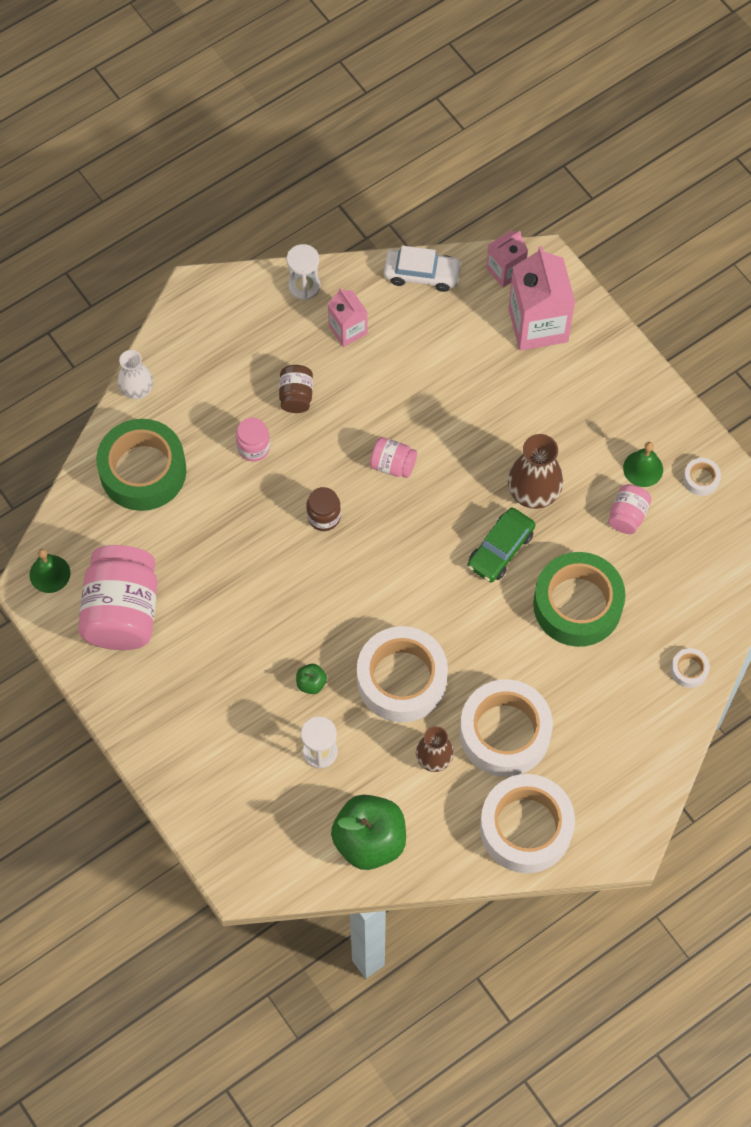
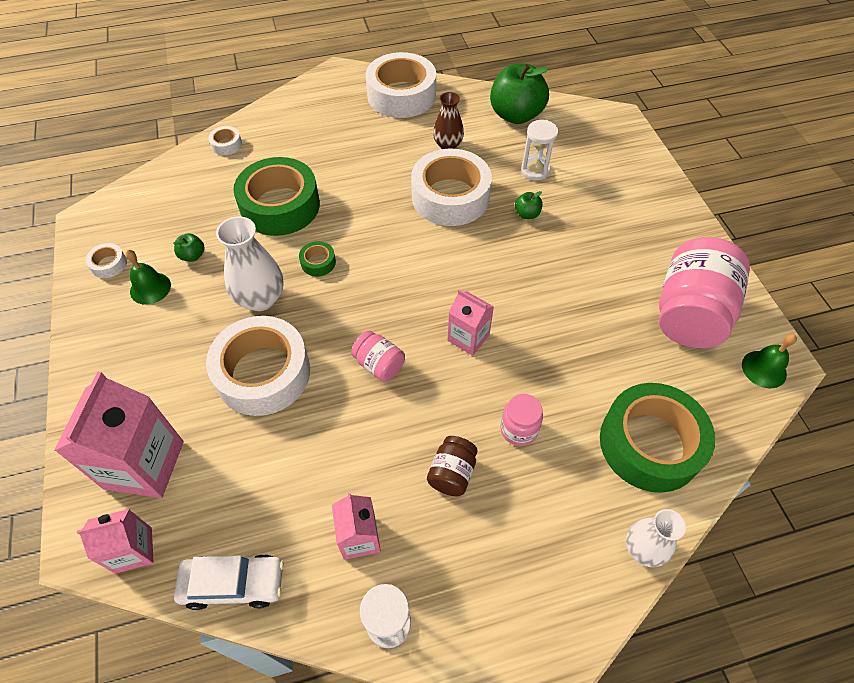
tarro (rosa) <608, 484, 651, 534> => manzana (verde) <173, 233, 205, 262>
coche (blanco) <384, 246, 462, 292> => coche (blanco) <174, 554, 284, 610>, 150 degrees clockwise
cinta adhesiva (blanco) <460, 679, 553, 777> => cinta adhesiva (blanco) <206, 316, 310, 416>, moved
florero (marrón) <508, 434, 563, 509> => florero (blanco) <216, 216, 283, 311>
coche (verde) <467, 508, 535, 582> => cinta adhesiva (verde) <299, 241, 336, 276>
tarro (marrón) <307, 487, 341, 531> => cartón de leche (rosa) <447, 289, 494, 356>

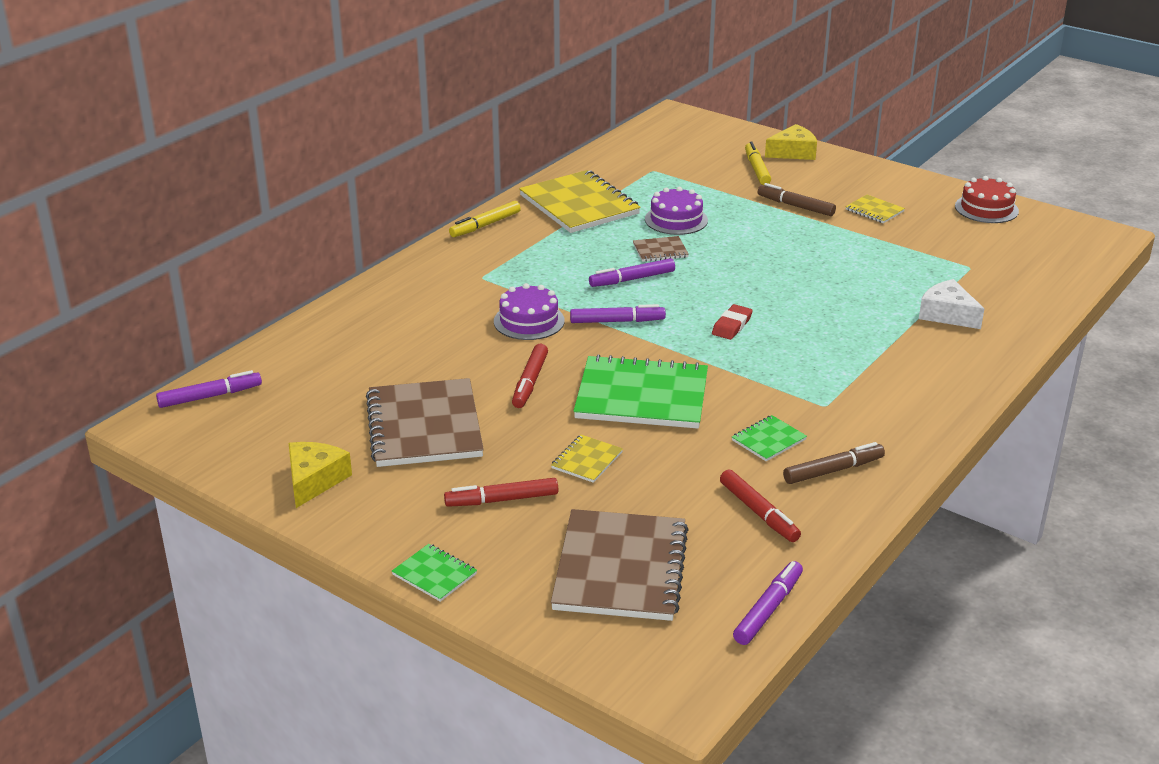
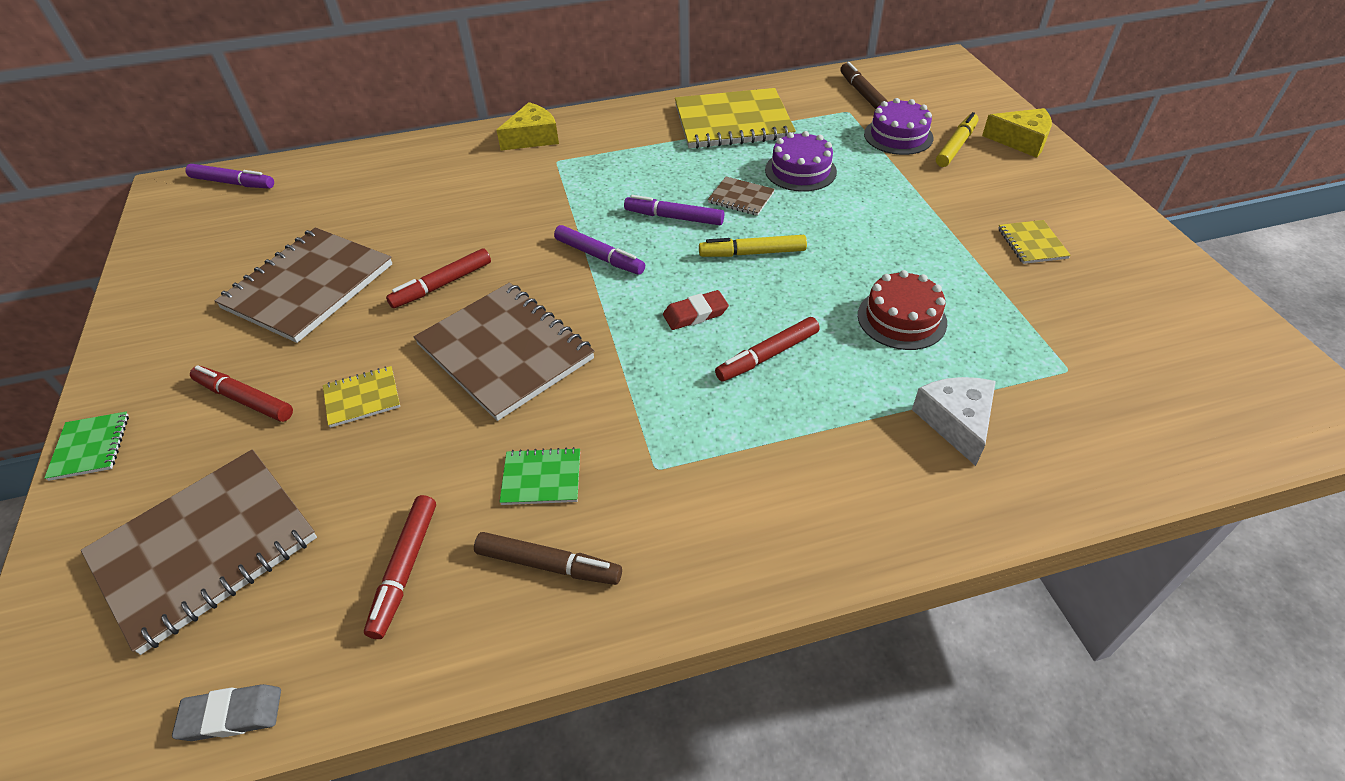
rotulador (morado) <733, 561, 803, 645> => goma de borrar (gris) <172, 684, 281, 741>
cuaderno (verde) <573, 354, 708, 429> => cuaderno (marrón) <414, 282, 595, 421>
queso (amarillo) <288, 442, 352, 508> => queso (amarillo) <496, 102, 559, 151>, moved
cuaderno (amarillo) <519, 170, 641, 233> => cuaderno (amarillo) <675, 88, 796, 149>, 75 degrees clockwise
rotulador (amarillo) <449, 201, 521, 237> => rotulador (amarillo) <699, 235, 807, 257>, moved
nothing => rotulador (rojo) <715, 317, 820, 382>
rotulador (marrón) <758, 183, 836, 216> => rotulador (marrón) <840, 62, 888, 109>, moved
tarta (rojo) <955, 176, 1019, 223> => tarta (rojo) <858, 270, 947, 350>, moved
tarta (morado) <494, 283, 565, 340> => tarta (morado) <864, 98, 934, 155>, moved

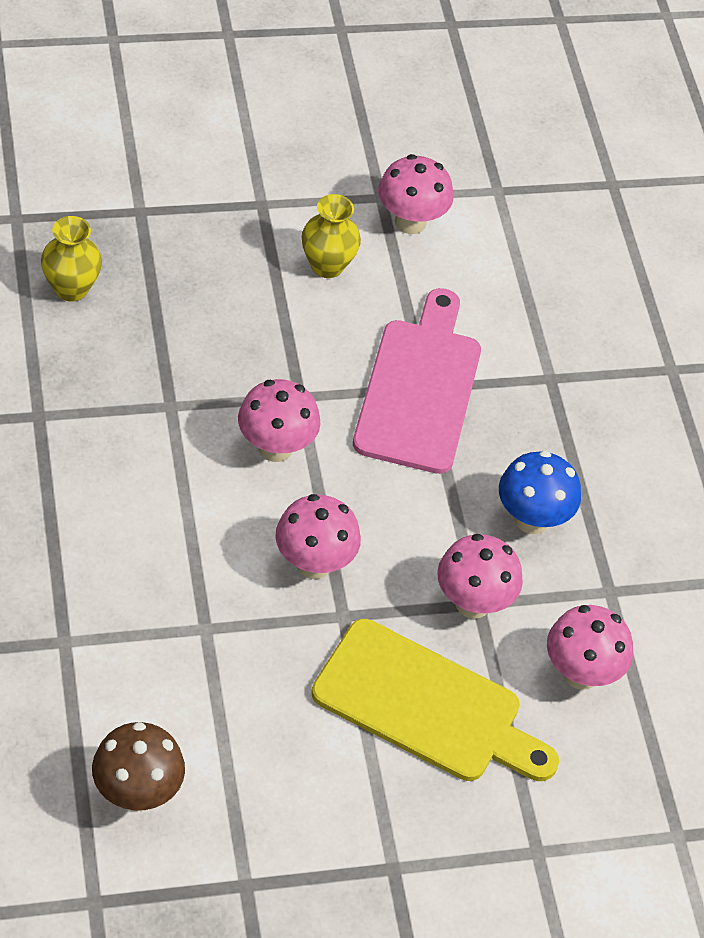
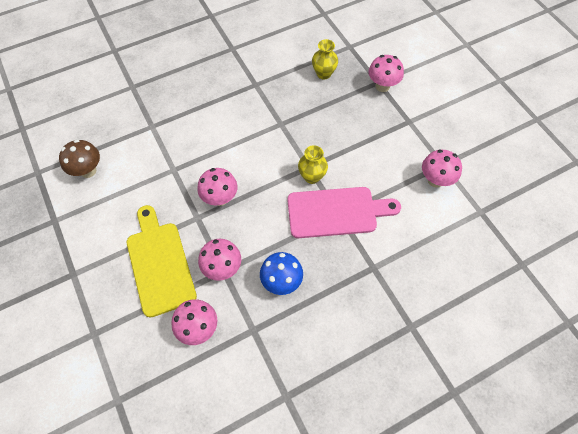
tabla de cortar (amarillo) <311, 619, 559, 781> => tabla de cortar (amarillo) <127, 205, 197, 317>, 150 degrees clockwise
florero (amarillo) <302, 194, 361, 278> => florero (amarillo) <298, 145, 328, 184>, moved
seta (rosa) <238, 379, 320, 462> => seta (rosa) <369, 55, 404, 92>, moved

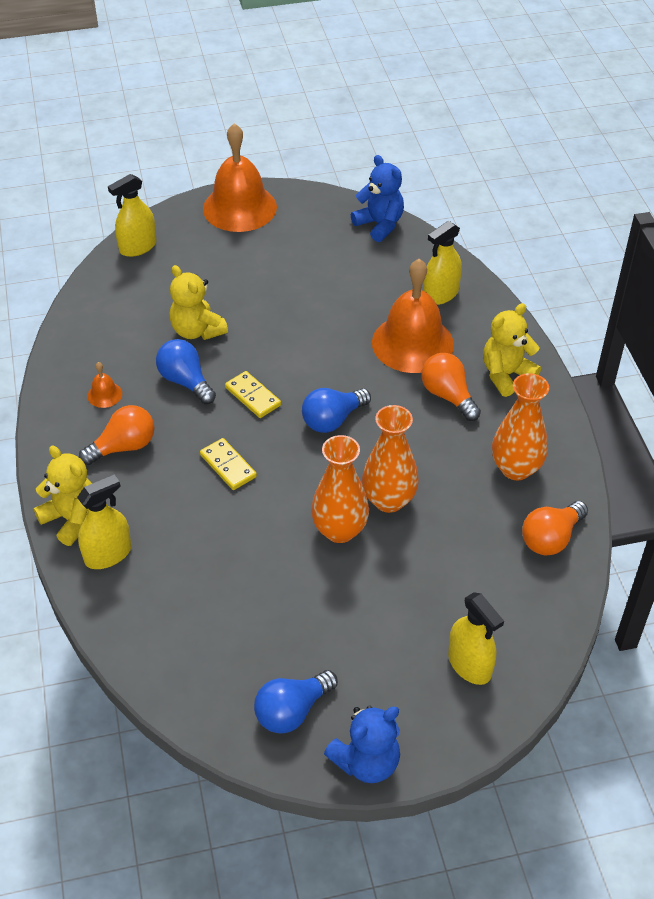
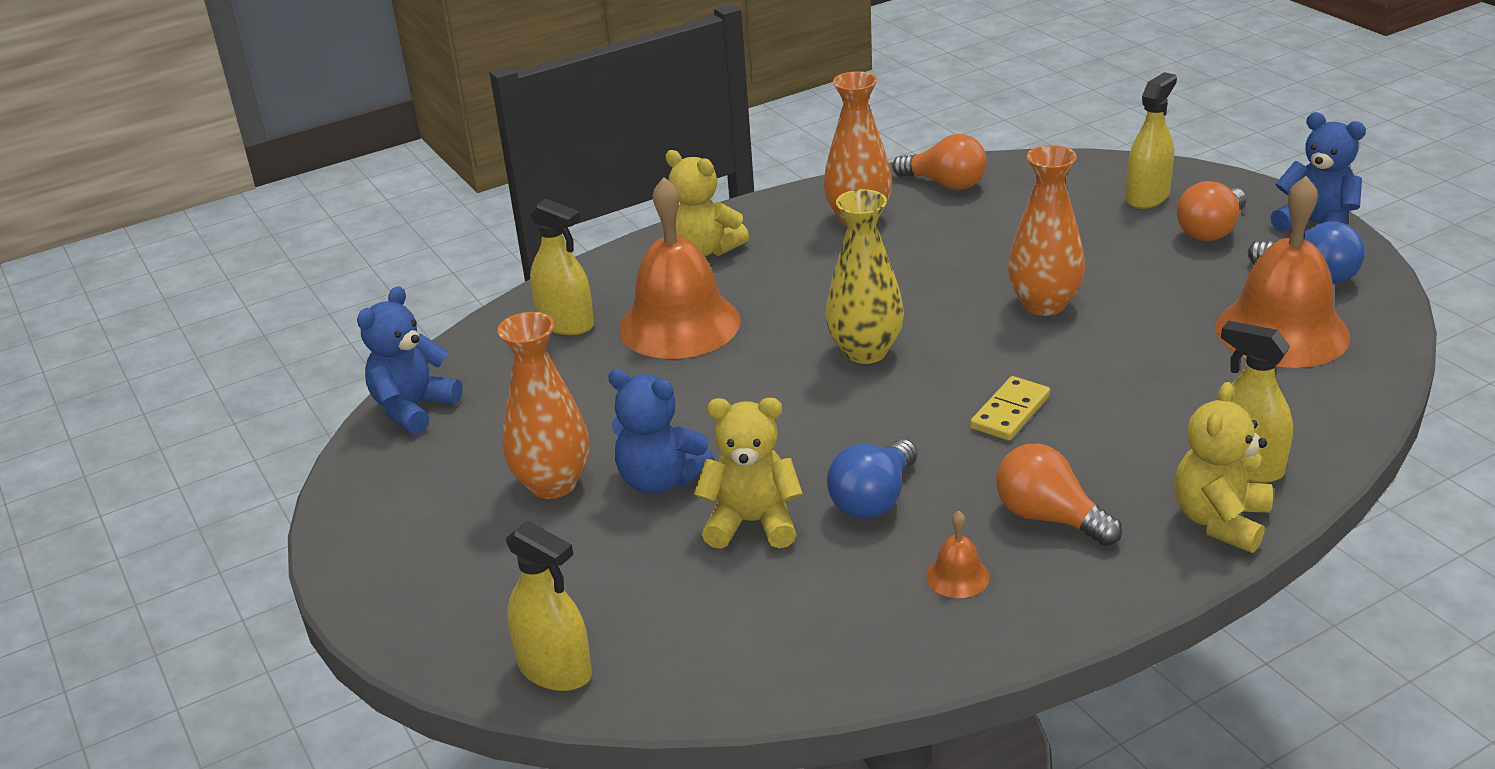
florero (naranja) <362, 405, 419, 513> => florero (naranja) <498, 312, 589, 499>, moved
nothing => osito (azul) <608, 369, 714, 494>
osito (amarillo) <169, 265, 228, 340> => osito (amarillo) <694, 398, 803, 549>, 120 degrees counterclockwise
bombilla (azul) <302, 388, 371, 433> => florero (amarillo) <825, 189, 904, 364>
bombilla (naranja) <421, 353, 481, 421> => bombilla (naranja) <1177, 181, 1246, 241>, moved
campana (naranja) <203, 123, 277, 232> => campana (naranja) <1216, 176, 1351, 368>, moved
ficha de dominó (amarillo) <225, 371, 281, 418> => nothing

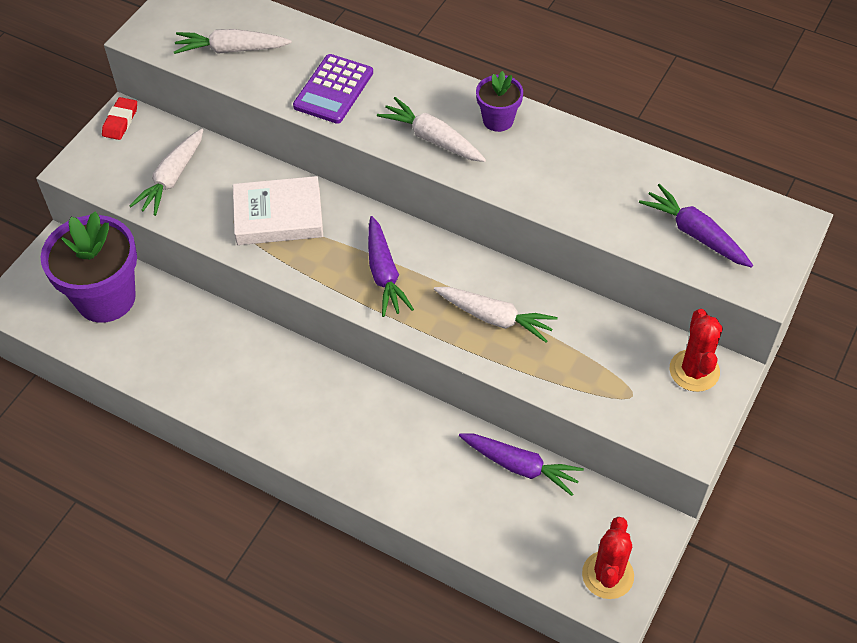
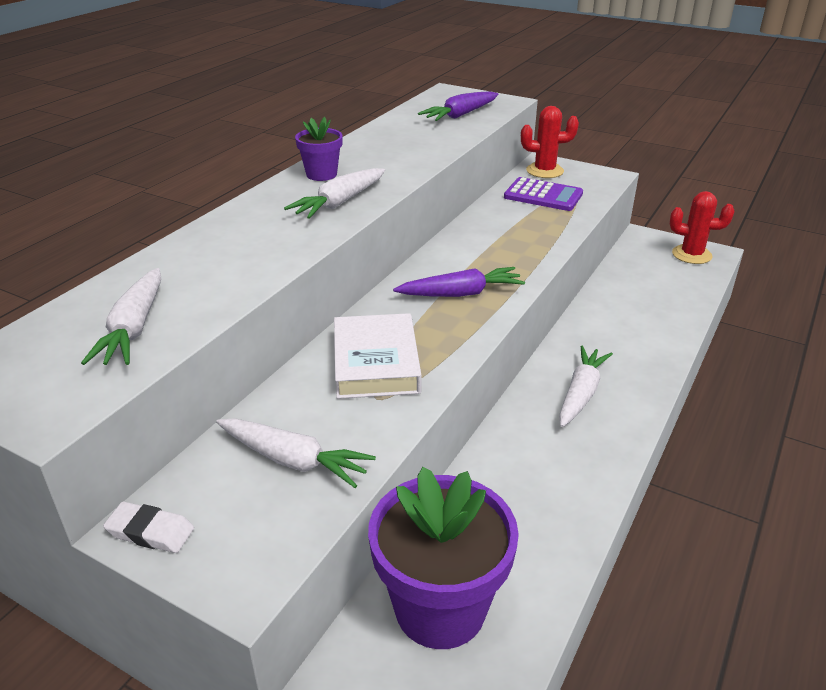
goma de borrar (rojo) <102, 97, 137, 140> => goma de borrar (blanco) <103, 502, 194, 553>
calculadora (morado) <293, 54, 373, 124> => calculadora (morado) <504, 177, 583, 211>, moved
zanahoria (blanco) <434, 287, 558, 343> => zanahoria (blanco) <559, 346, 613, 427>, moved
zanahoria (morado) <459, 433, 584, 496> => nothing

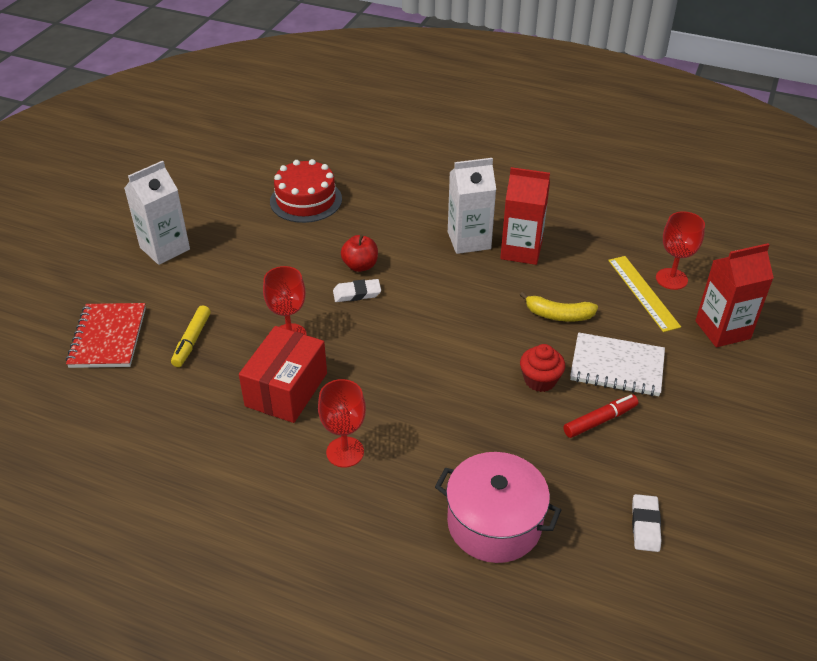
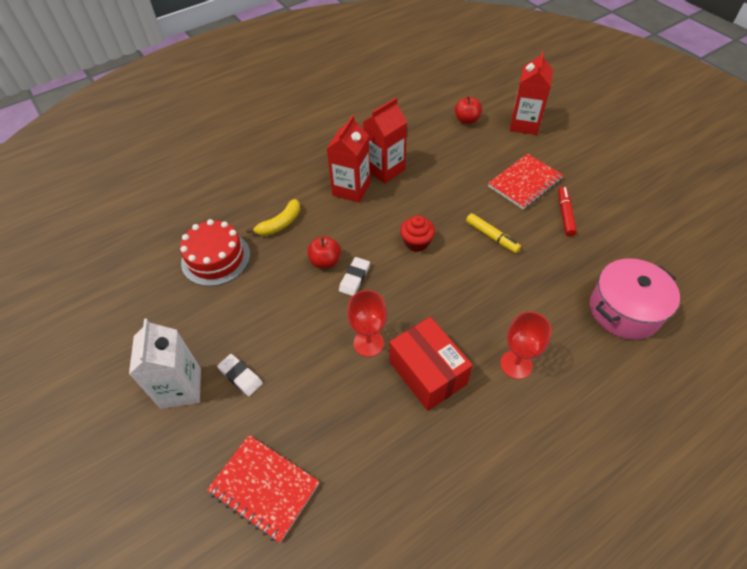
goma de borrar (blanco) <632, 494, 661, 552> => goma de borrar (blanco) <217, 354, 263, 396>, moved
plátano (amarillo) <520, 292, 598, 322> => plátano (amarillo) <246, 199, 300, 236>, moved
cartón de leche (blanco) <448, 158, 496, 254> => cartón de leche (rojo) <327, 115, 371, 203>
magdalena (rojo) <520, 344, 565, 392> => magdalena (rojo) <400, 215, 435, 252>, moved
copa (rojo) <656, 211, 705, 290> => manzana (rojo) <455, 96, 482, 124>
rotulador (amarillo) <171, 306, 211, 367> => rotulador (amarillo) <466, 213, 521, 253>, moved
cuaderno (blanco) <570, 332, 665, 396> => cuaderno (rojo) <488, 154, 564, 209>
regla (amarillo) <608, 256, 681, 332> => nothing

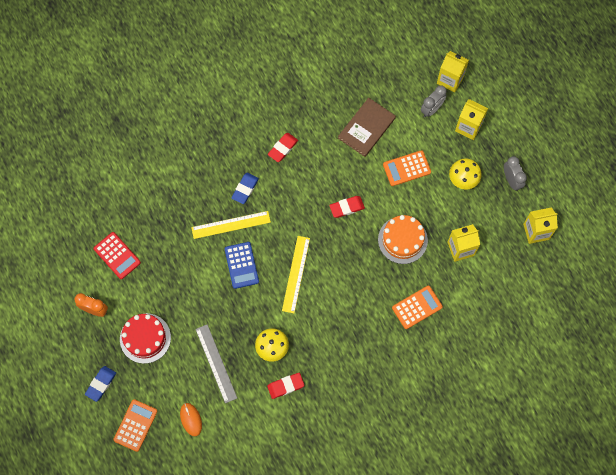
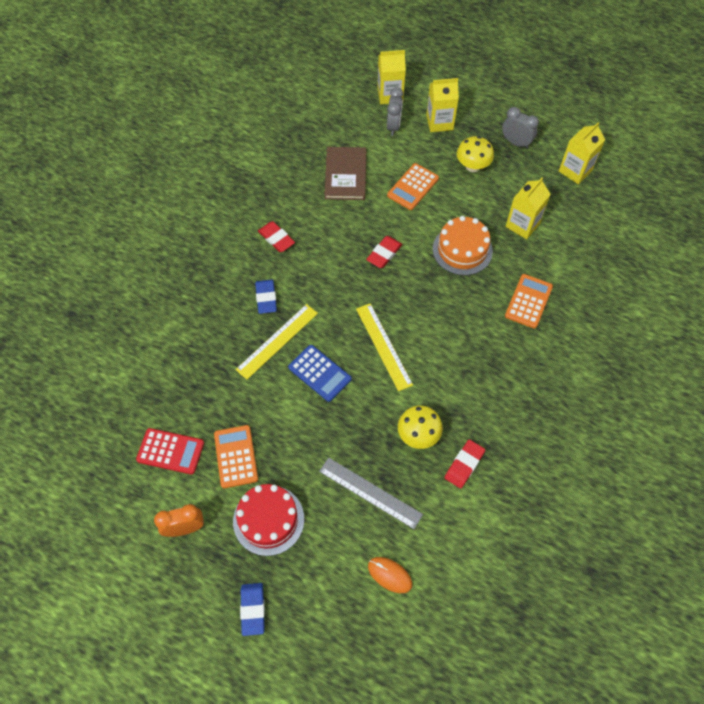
calculadora (naranja) <113, 399, 158, 452> => calculadora (naranja) <214, 425, 258, 488>, moved
goma de borrar (rojo) <268, 133, 298, 162> => goma de borrar (rojo) <258, 221, 295, 252>, 45 degrees counterclockwise

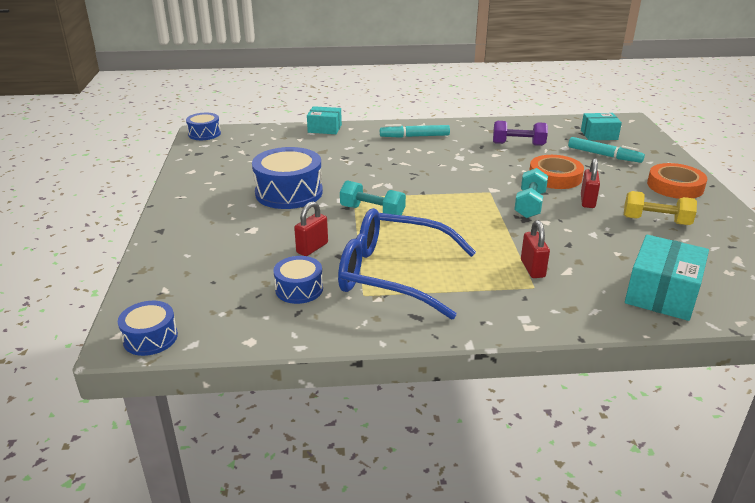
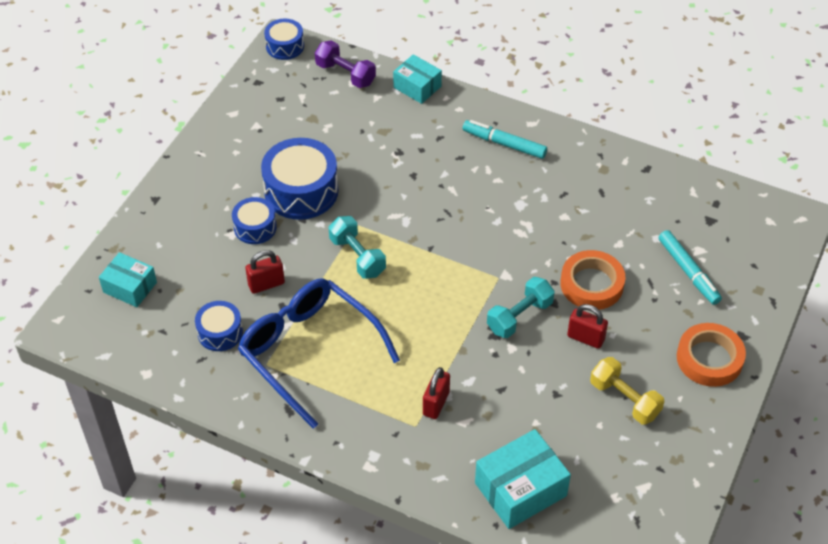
caja (turquesa) <581, 113, 622, 141> => caja (turquesa) <99, 252, 157, 307>, moved
tambor (azul) <118, 301, 178, 356> => tambor (azul) <232, 197, 277, 244>, moved
mancuerna (morado) <493, 121, 548, 146> => mancuerna (morado) <315, 41, 376, 88>, moved
candado (rojo) <581, 158, 600, 208> => candado (rojo) <567, 304, 608, 349>, 75 degrees clockwise

